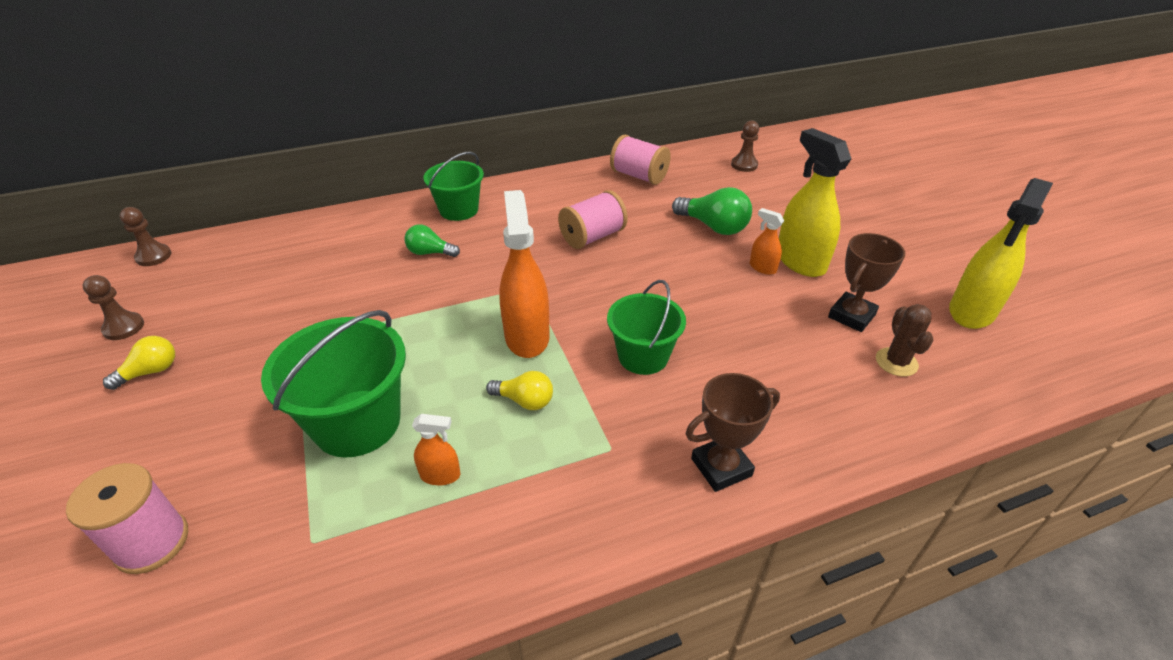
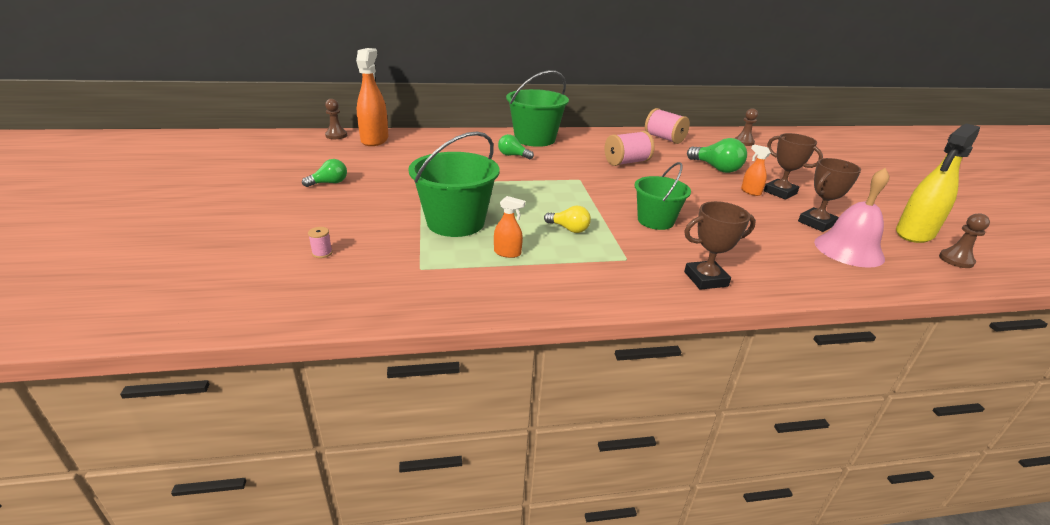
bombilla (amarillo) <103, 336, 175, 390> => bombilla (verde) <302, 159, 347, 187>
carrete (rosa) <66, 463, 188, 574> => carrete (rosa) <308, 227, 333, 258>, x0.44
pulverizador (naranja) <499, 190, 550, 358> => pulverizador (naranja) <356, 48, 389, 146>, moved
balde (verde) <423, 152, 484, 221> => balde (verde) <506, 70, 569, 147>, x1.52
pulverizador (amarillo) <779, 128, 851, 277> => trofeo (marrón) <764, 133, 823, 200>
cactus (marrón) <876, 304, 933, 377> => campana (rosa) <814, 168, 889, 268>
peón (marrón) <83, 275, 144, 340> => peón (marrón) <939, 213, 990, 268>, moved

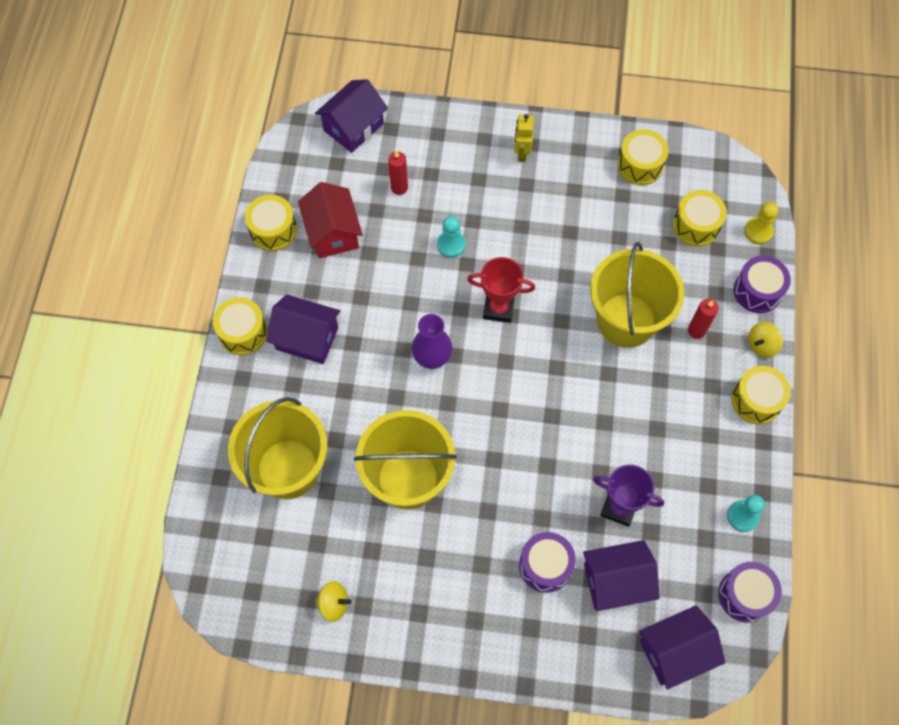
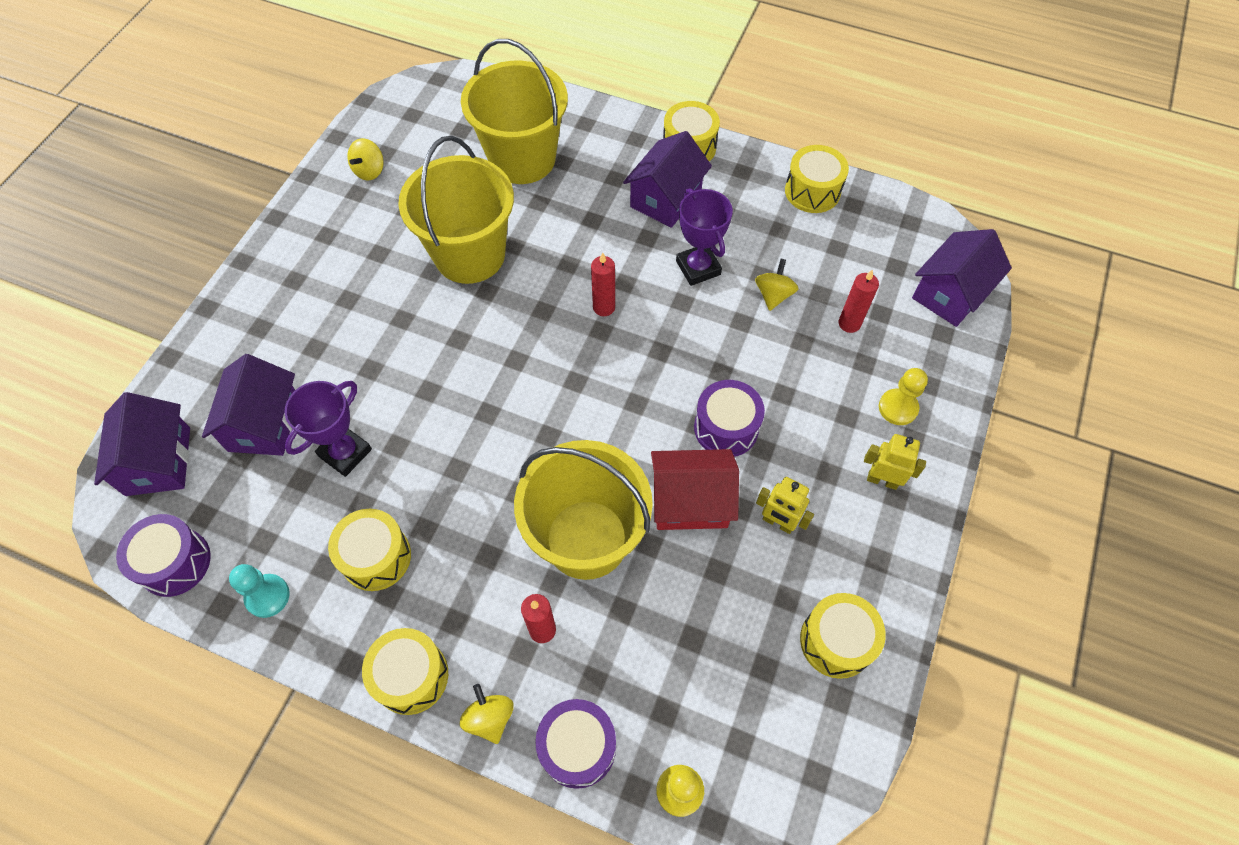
tambor (amarillo) <673, 190, 727, 247> => tambor (amarillo) <328, 509, 411, 591>, moved
florero (morado) <412, 314, 452, 369> => vela (rojo) <591, 252, 615, 316>
casa (rojo) <298, 182, 363, 258> => casa (rojo) <651, 449, 739, 530>, moved
nothing => trofeo (morado) <676, 188, 733, 286>
tambor (morado) <519, 532, 576, 593> => tambor (morado) <694, 380, 765, 457>, moved
nothing => peonza (amarillo) <755, 259, 798, 311>
nothing => robot (amarillo) <756, 477, 814, 534>
nothing => peón (amarillo) <879, 368, 928, 425>
casa (morado) <315, 79, 388, 153> => casa (morado) <912, 229, 1012, 327>, 75 degrees clockwise
peón (turquesa) <437, 216, 466, 258> => nothing
trofeo (rojo) <467, 257, 535, 323> => nothing

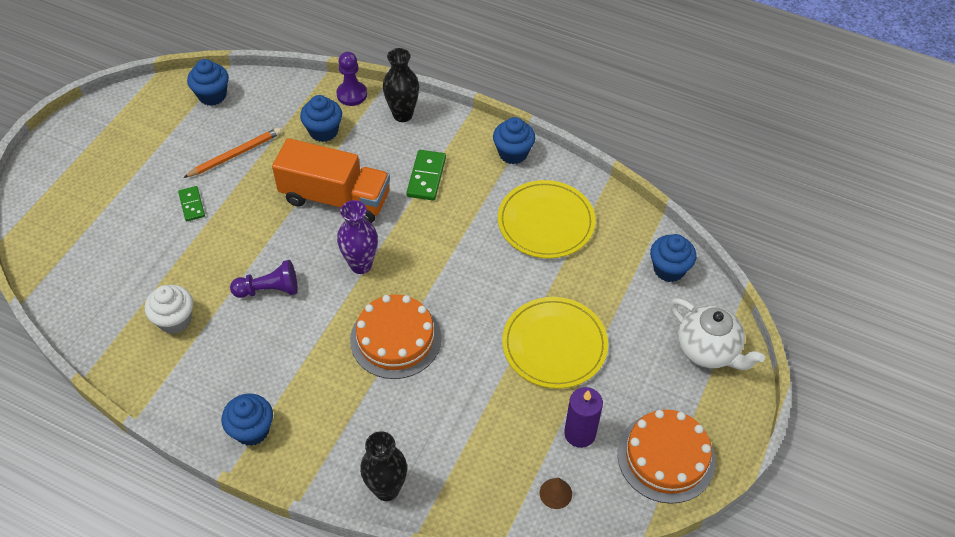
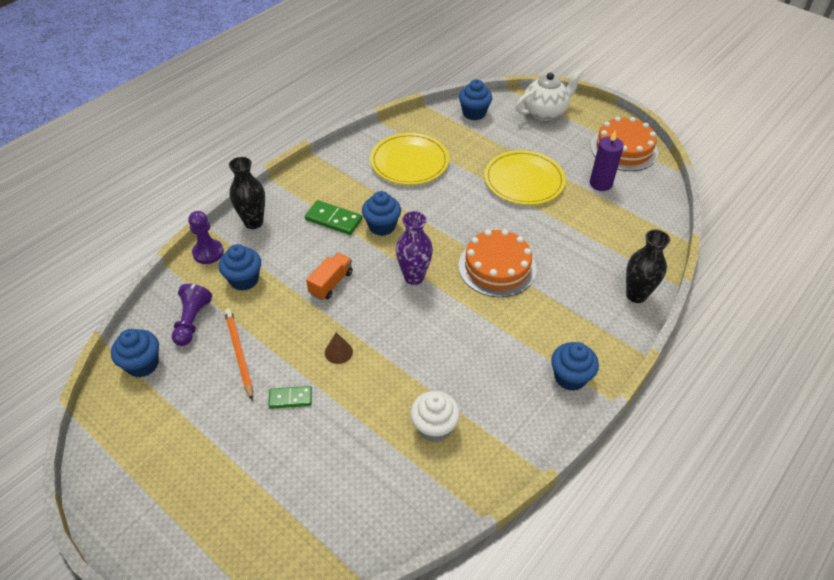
peón (morado) <230, 260, 298, 298> => peón (morado) <172, 284, 212, 346>, moved
camión (naranja) <272, 138, 390, 223> => camión (naranja) <306, 253, 353, 300>, x0.50
cono (marrón) <540, 477, 572, 509> => cono (marrón) <325, 332, 353, 364>, moved
magdalena (azul) <493, 117, 535, 164> => magdalena (azul) <362, 191, 401, 236>, moved

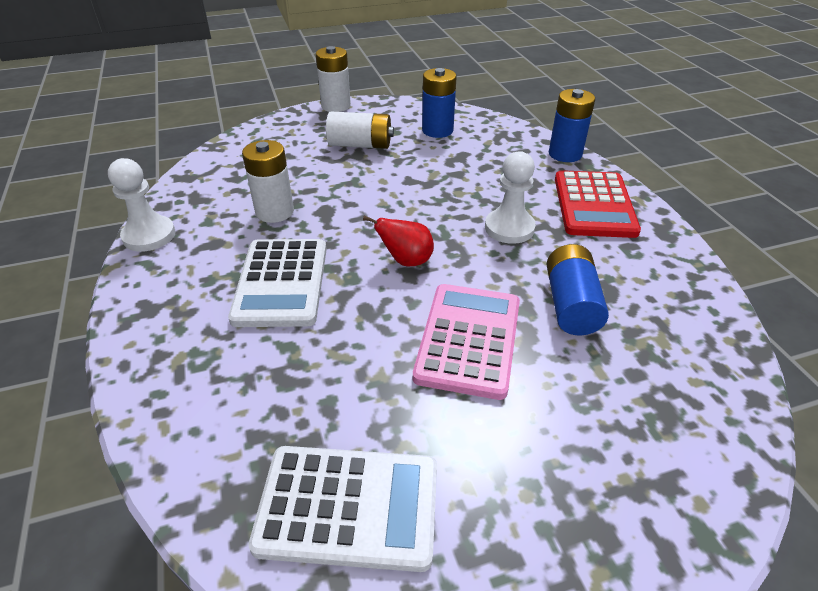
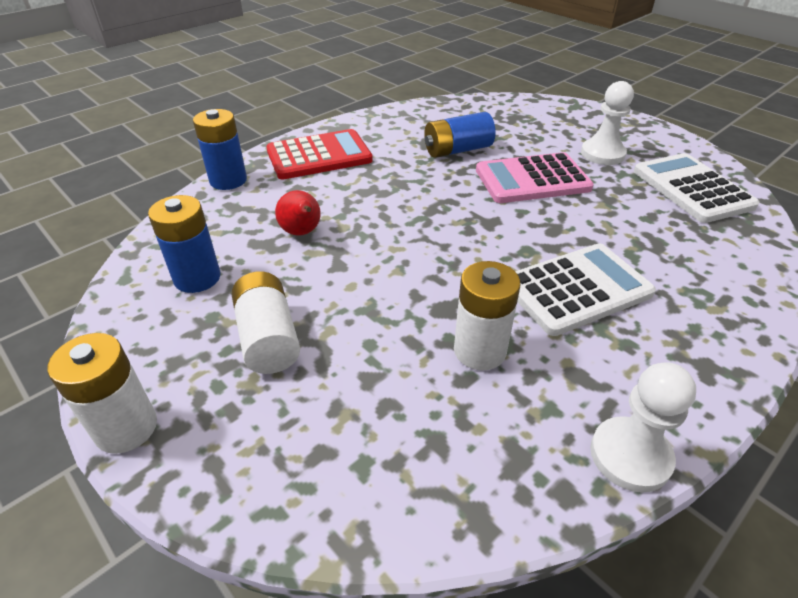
pera (rojo) <363, 216, 434, 266> => pera (rojo) <275, 190, 321, 236>, moved
peón (blanco) <485, 151, 536, 244> => peón (blanco) <581, 81, 634, 165>, moved

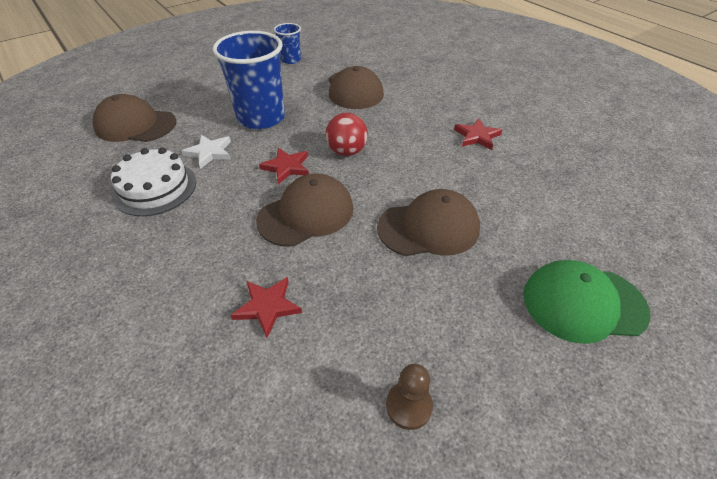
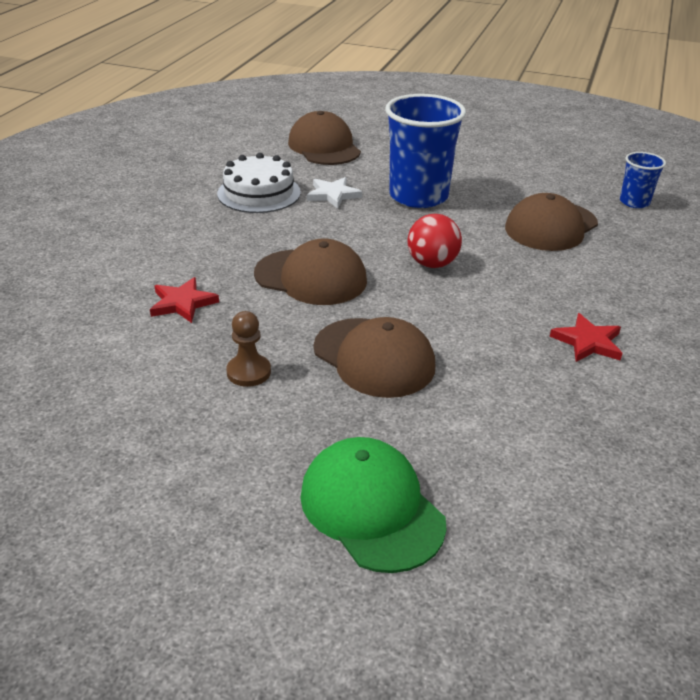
peón (marrón) <386, 364, 433, 430> => peón (marrón) <226, 311, 271, 387>, moved
vaso (azul) <274, 23, 301, 64> => vaso (azul) <620, 152, 666, 208>, moved
estrella (rojo) <259, 148, 309, 184> => nothing

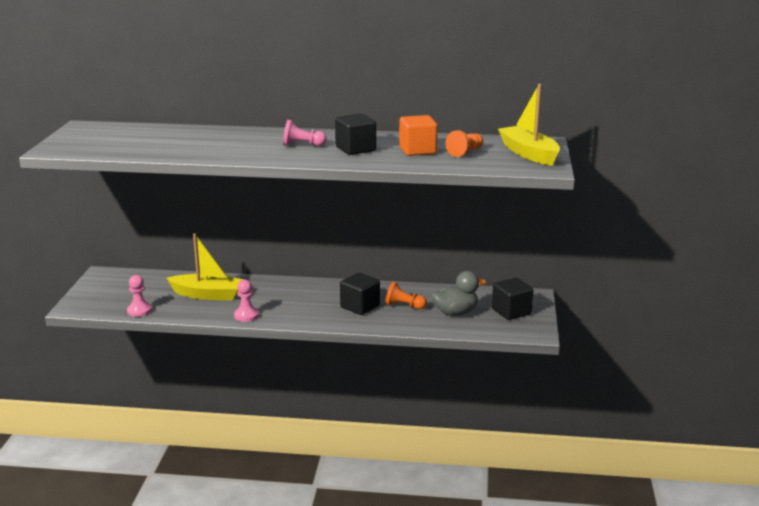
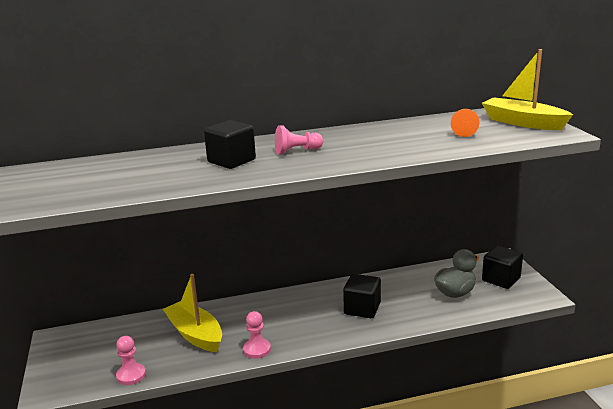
barco (amarillo) <166, 233, 245, 301> => barco (amarillo) <163, 274, 222, 352>, 120 degrees counterclockwise
cubo (negro) <335, 113, 376, 155> => cubo (negro) <204, 120, 256, 169>, moved
peón (naranja) <385, 282, 427, 310> => nothing
cubo (naranja) <399, 115, 438, 156> => nothing

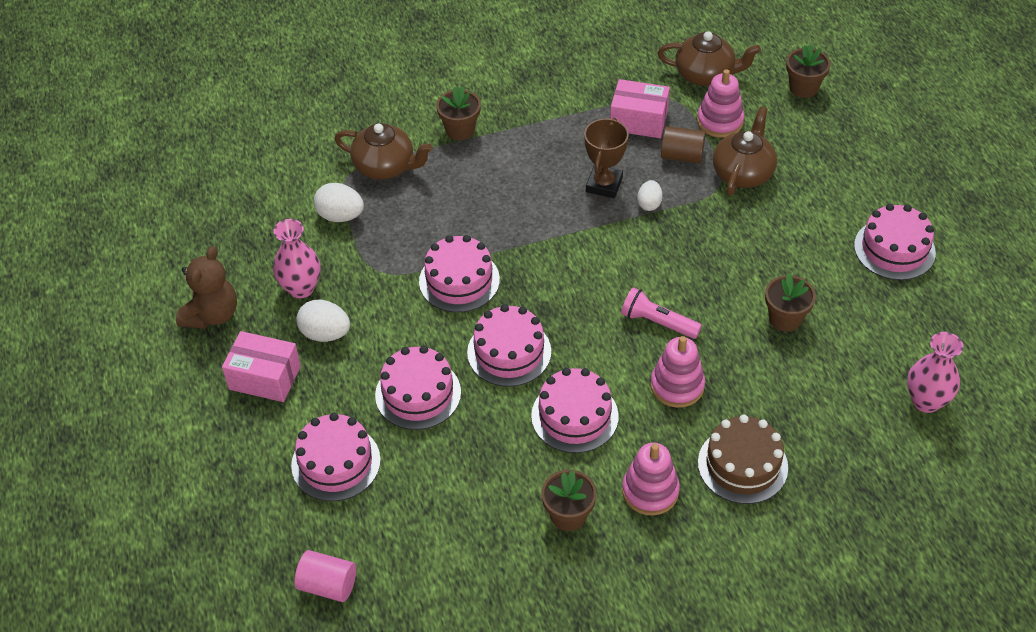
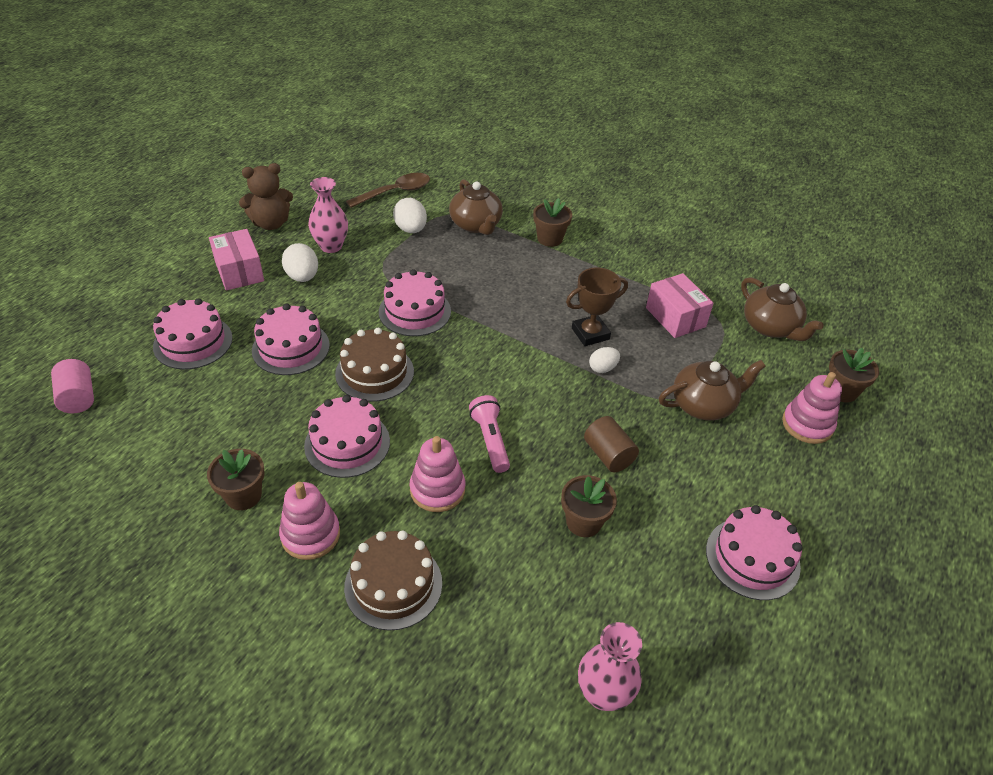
tarta (rosa) <467, 304, 551, 387> => tarta (marrón) <335, 328, 414, 402>
nothing => cuchara (marrón) <346, 173, 430, 208>
cilindro (marrón) <661, 126, 706, 163> => cilindro (marrón) <584, 416, 639, 472>, moved
juguete apilable (rosa) <697, 69, 744, 138> => juguete apilable (rosa) <782, 372, 842, 444>, moved

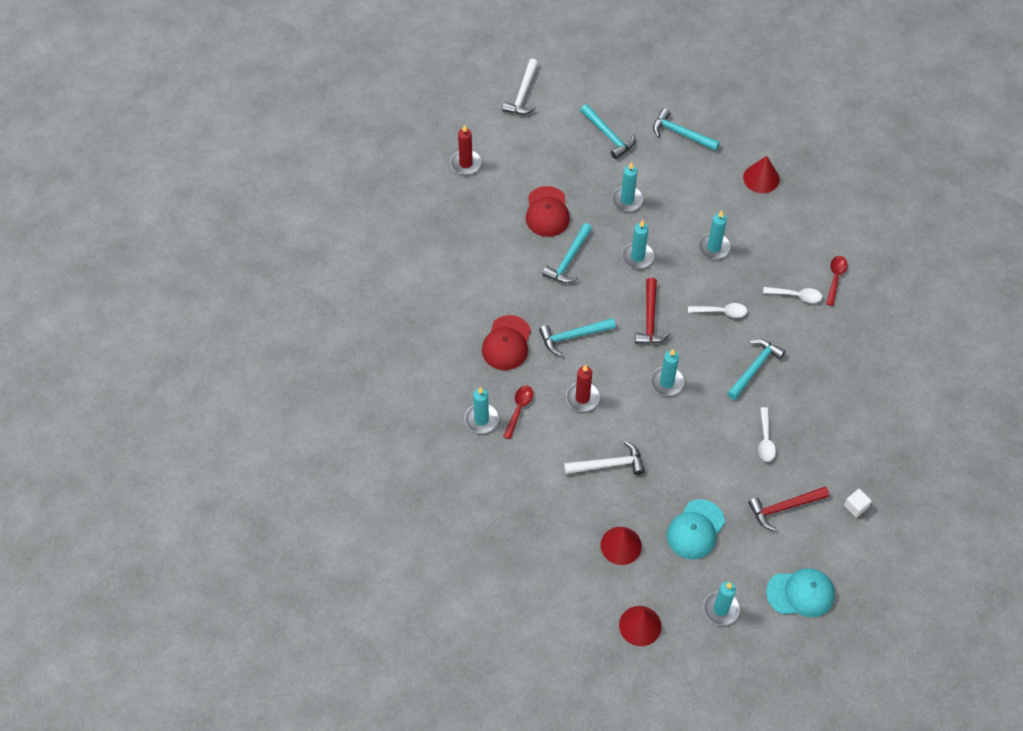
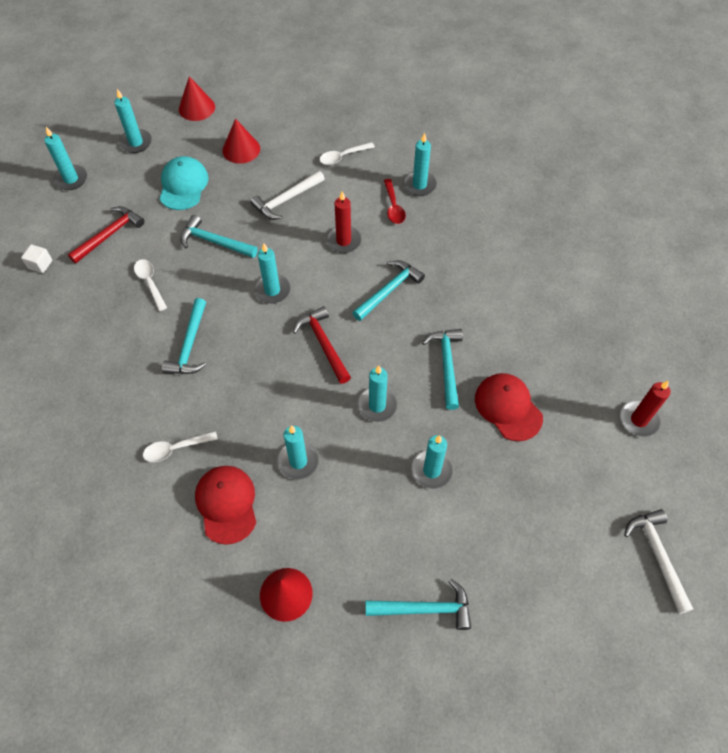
gorra (turquesa) <766, 568, 835, 617> => vela (turquesa) <44, 127, 87, 190>
martillo (turquesa) <580, 104, 635, 159> => martillo (turquesa) <180, 215, 258, 258>, moved
gorra (rojo) <482, 315, 531, 370> => gorra (rojo) <195, 466, 256, 545>, moved
cuchara (blanco) <688, 303, 747, 318> => cuchara (blanco) <319, 142, 375, 165>, moved
cuchara (rojo) <826, 256, 848, 306> => nothing

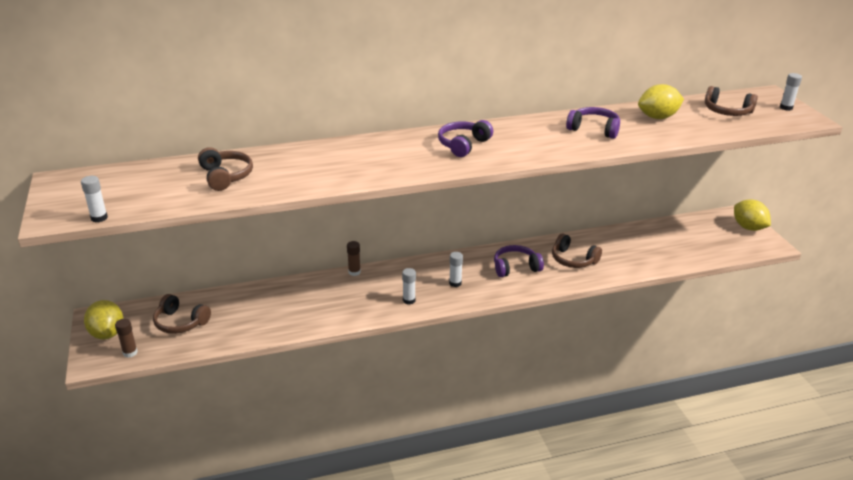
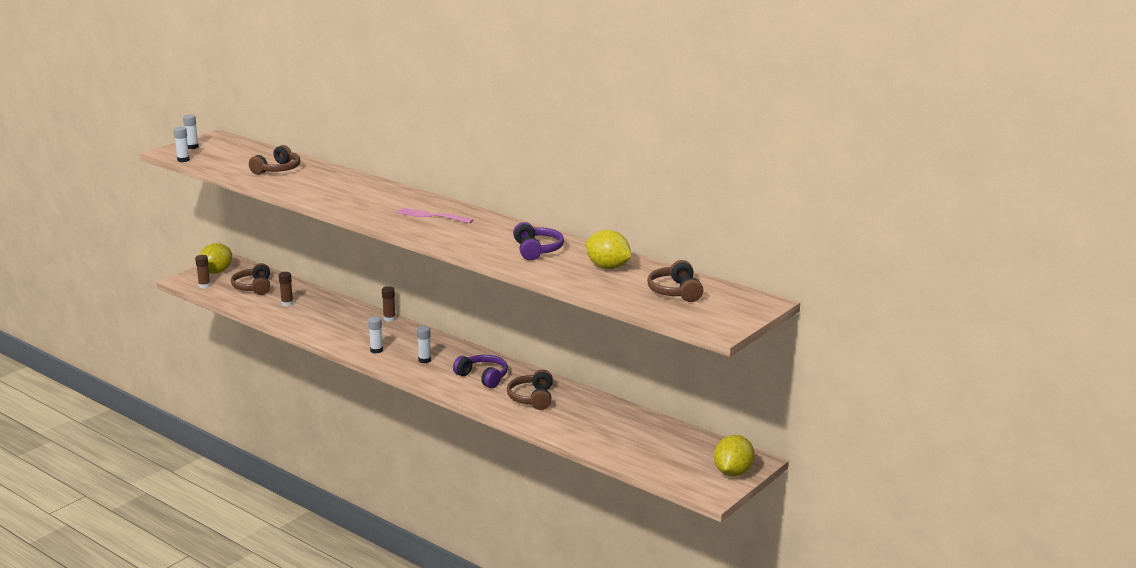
barra de pegamento (blanco) <780, 73, 802, 111> => barra de pegamento (blanco) <183, 114, 199, 149>, moved
nothing => barra de pegamento (marrón) <279, 272, 293, 306>
auriculares (morado) <438, 120, 493, 157> => tenedor (rosa) <396, 208, 473, 223>

